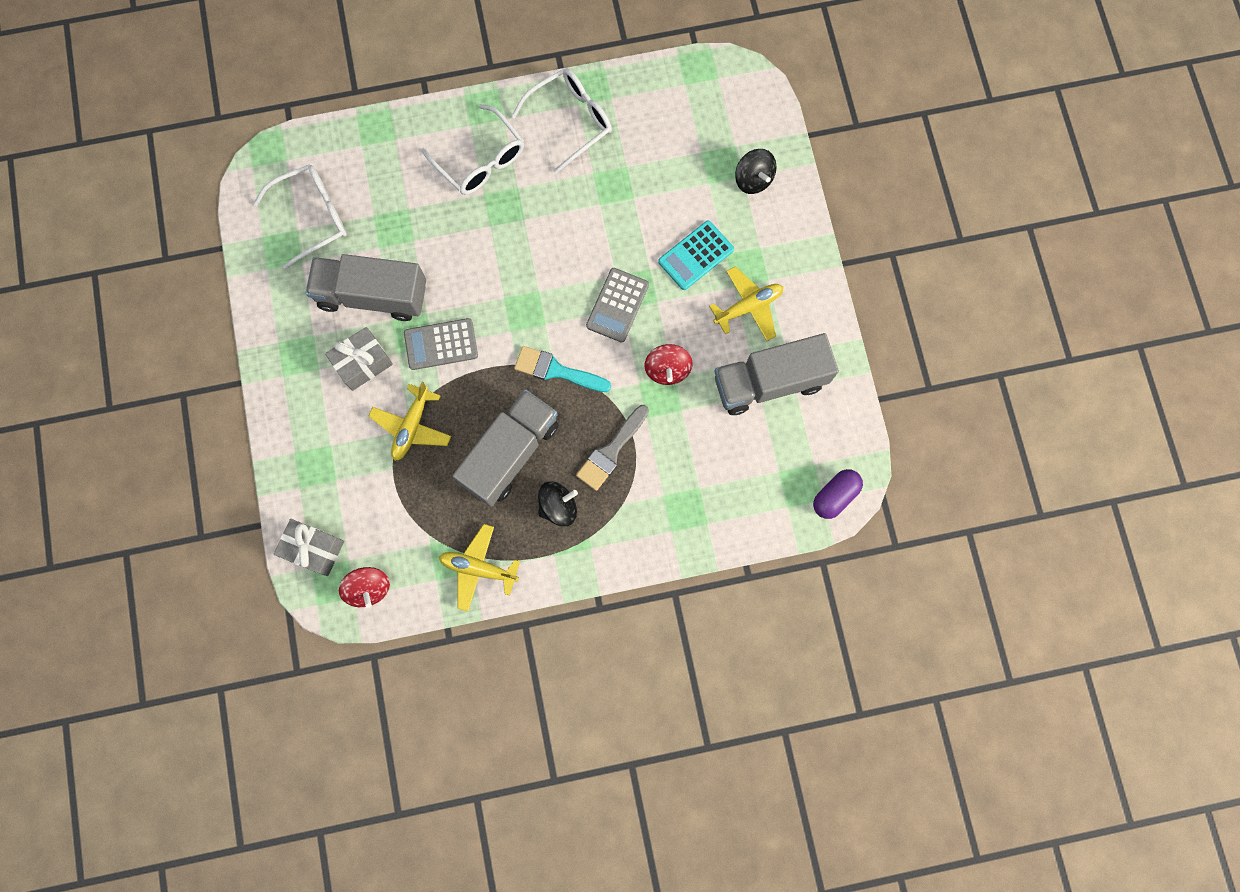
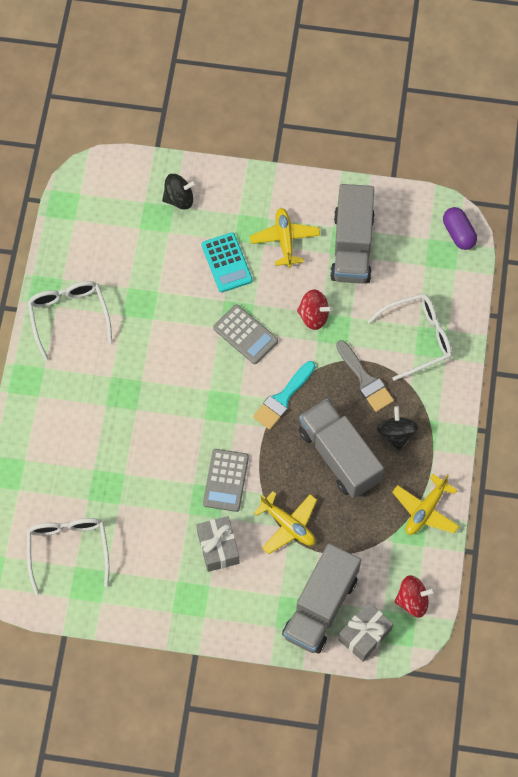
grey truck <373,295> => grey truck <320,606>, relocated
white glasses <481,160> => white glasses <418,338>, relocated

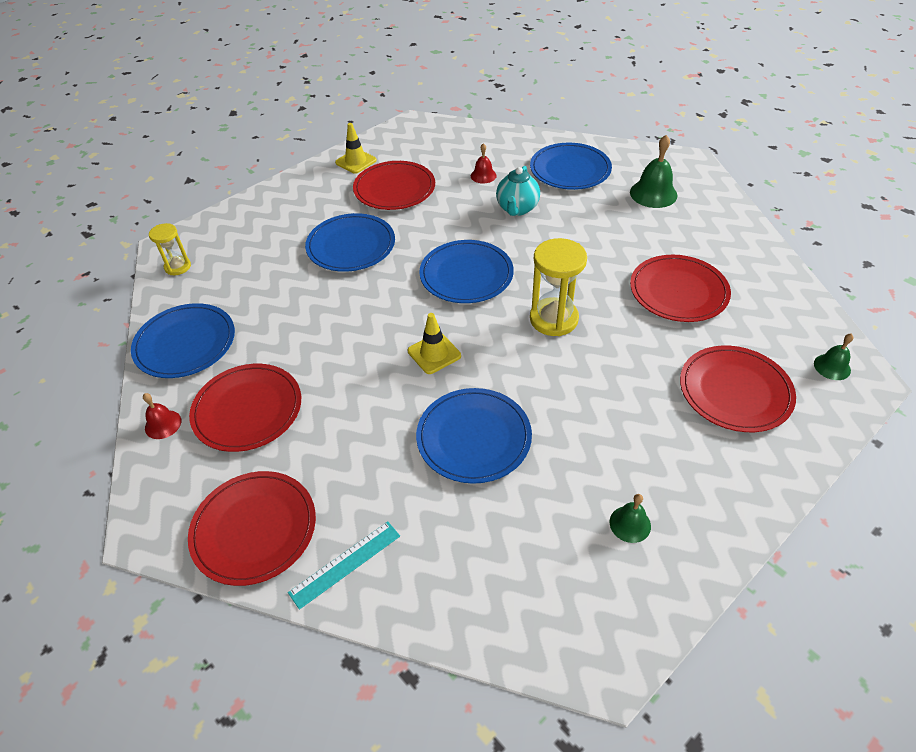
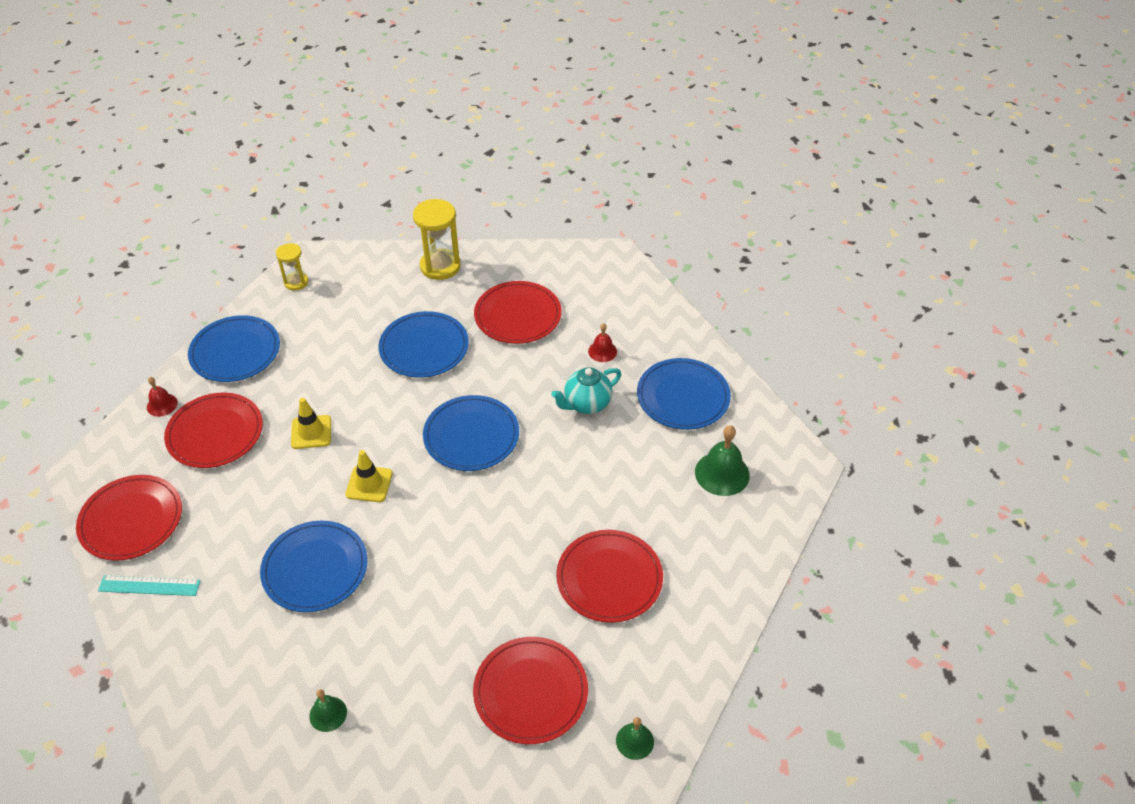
yellow traffic cone <356,161> => yellow traffic cone <311,432>, relocated
yellow hourglass <553,319> => yellow hourglass <440,266>, relocated

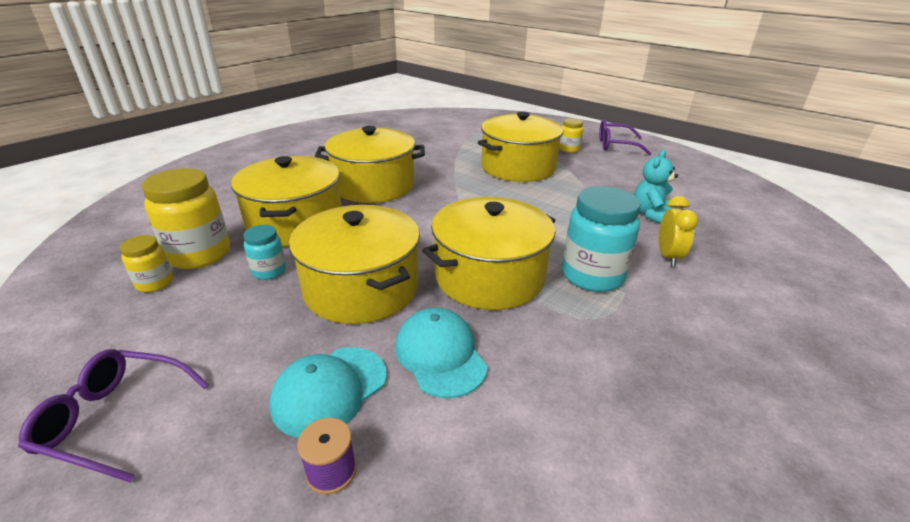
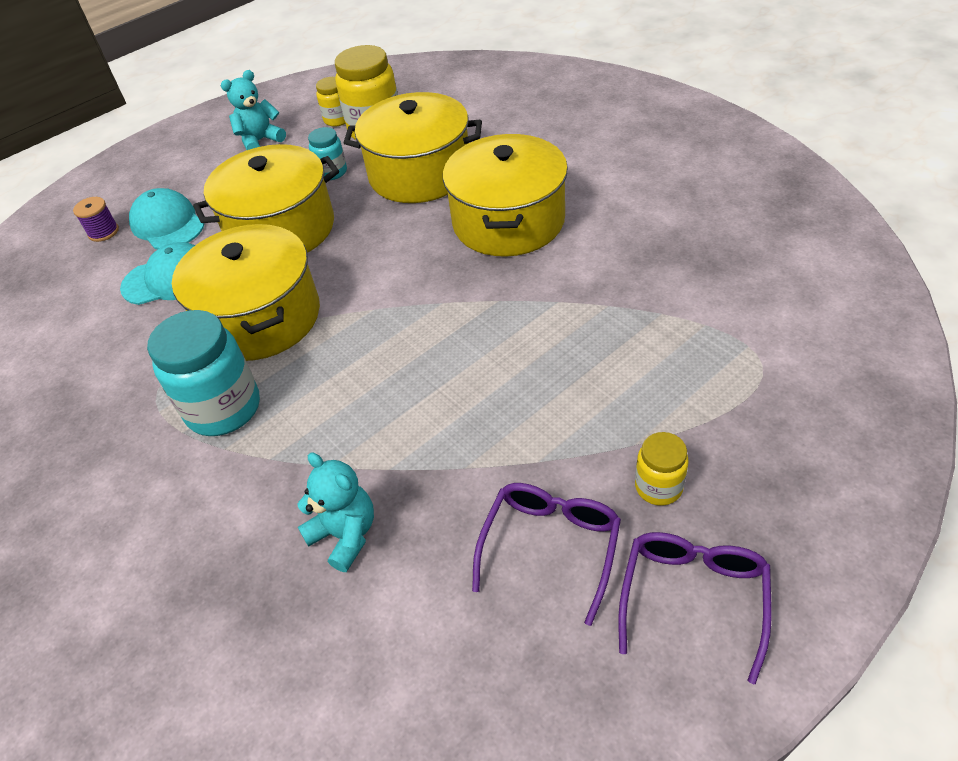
nothing => turquoise teddy bear <260,141>
purple glasses <116,419> => purple glasses <550,548>, relocated
yellow pot <518,167> => nothing
yellow clock <668,257> => nothing

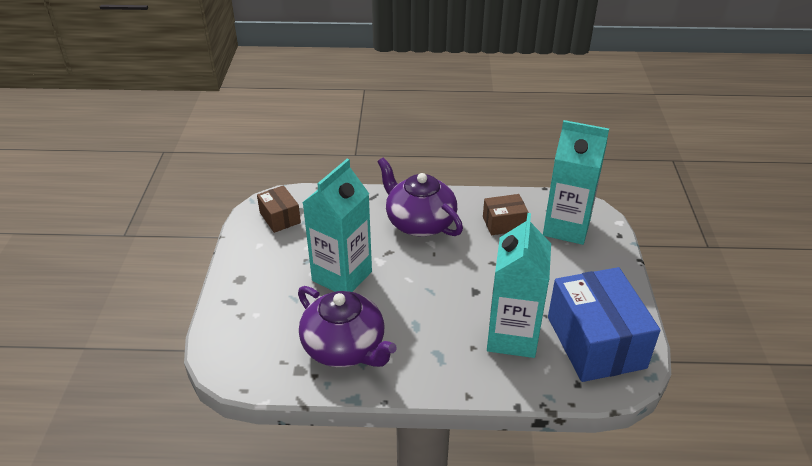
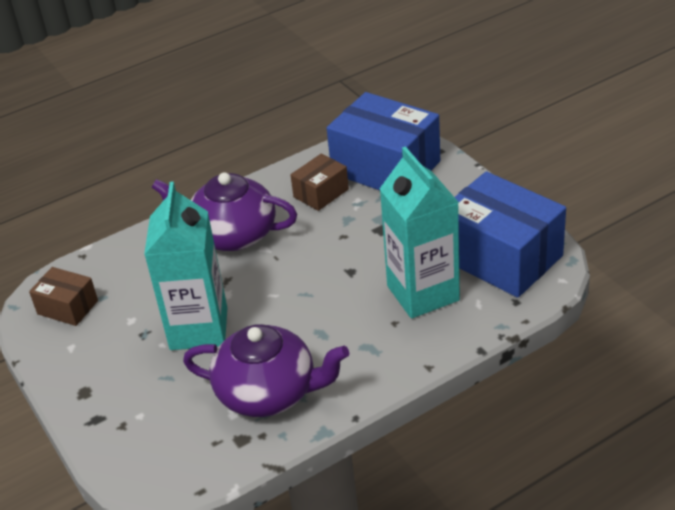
turquoise carton <566,228> => blue box <385,167>

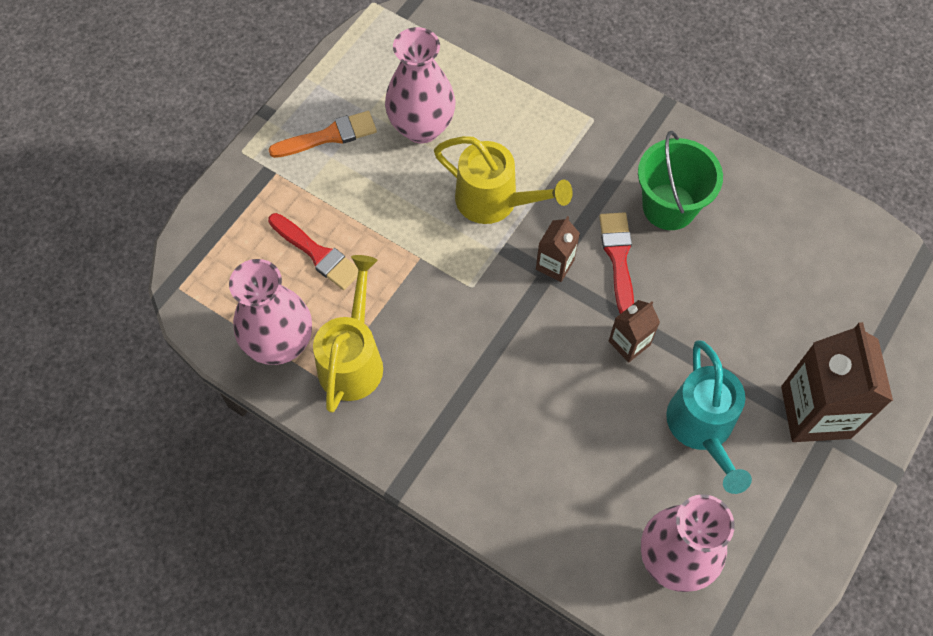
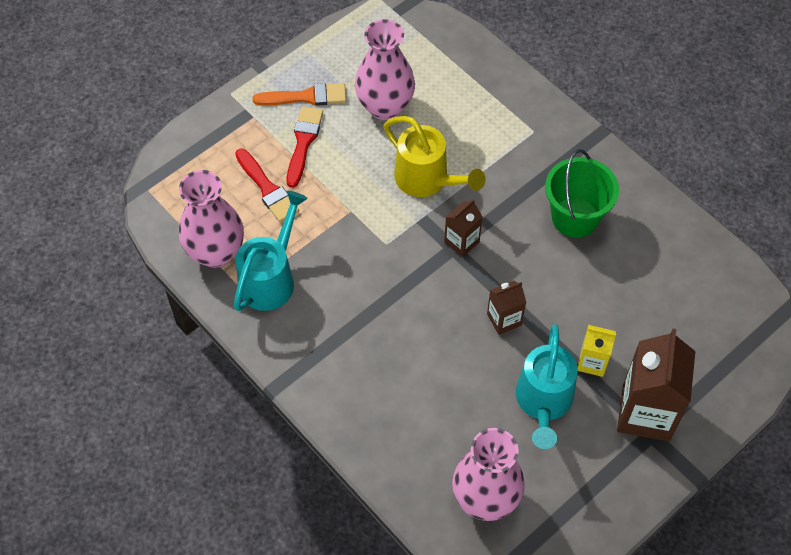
yellow watering can <353,358> => turquoise watering can <271,277>
red brush <618,258> => red brush <303,142>, relocated
nothing => yellow carton <592,362>

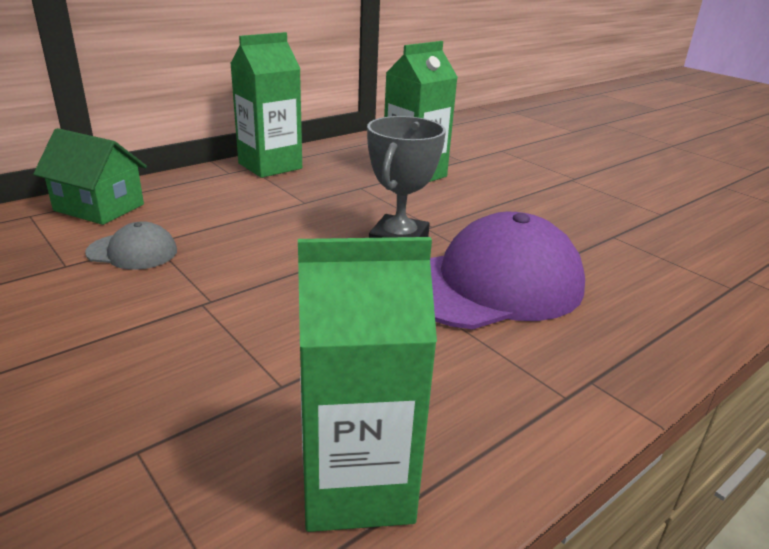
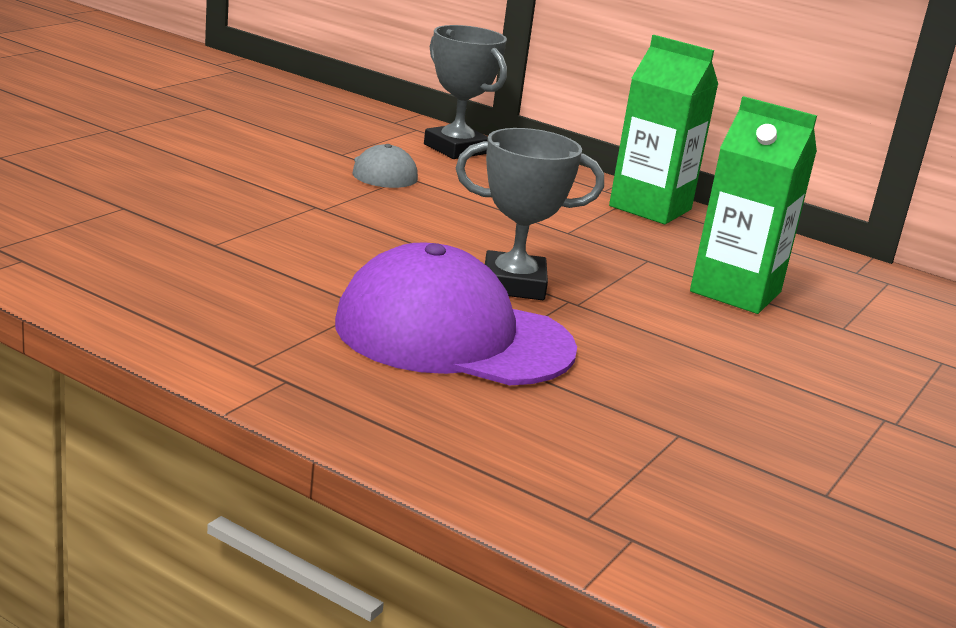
purple cap <491,284> => purple cap <453,336>, 150 degrees clockwise
green house <99,207> => grey trophy <456,149>
green carton <357,484> => nothing

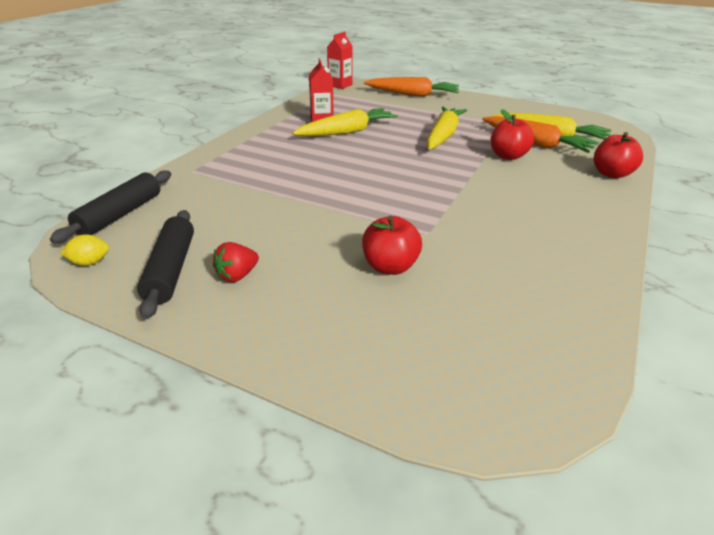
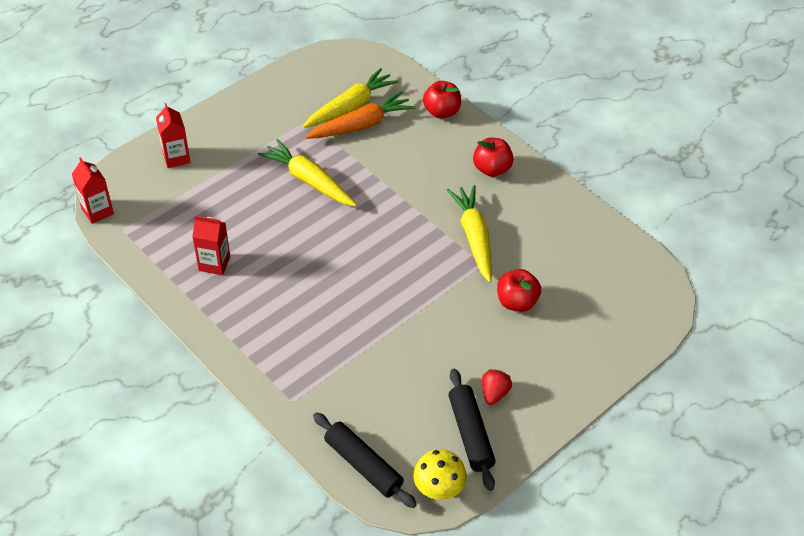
orange carrot <412,94> => red carton <176,157>
yellow lemon <90,262> => yellow mushroom <438,488>
yellow carrot <347,132> => yellow carrot <474,237>, relocated
black rolling pin <171,270> => black rolling pin <470,434>, 60 degrees clockwise
red apple <508,156> => red apple <491,169>, relocated
red strawberry <237,276> => red strawberry <494,393>, 135 degrees counterclockwise

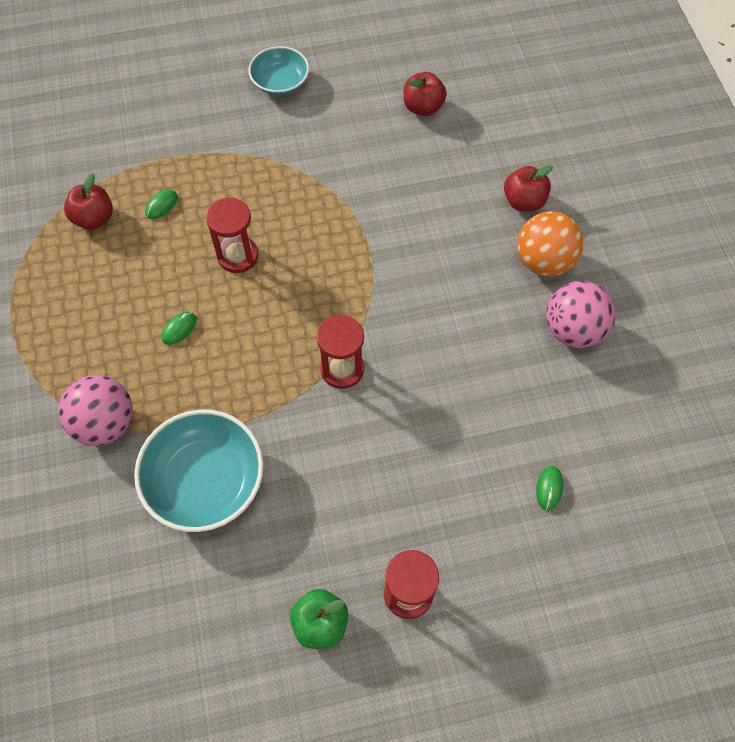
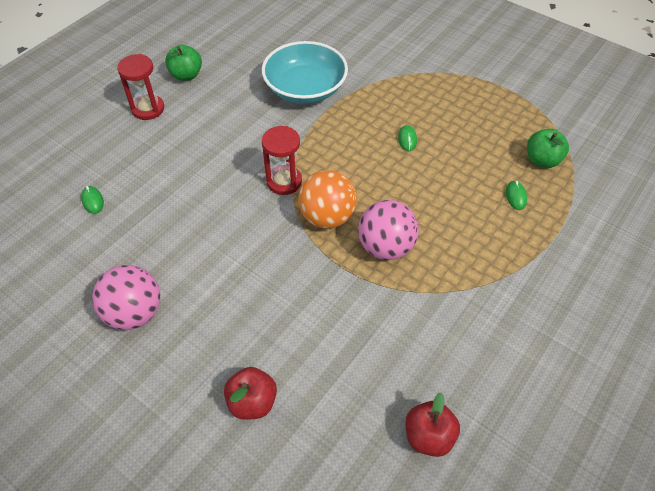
orange ball <544,261> => orange ball <327,217>, relocated
pink ball <105,423> => pink ball <385,247>, relocated
red apple <94,218> => green apple <542,160>
red hourglass <238,256> => nothing
turquoise bowl <280,82> => nothing

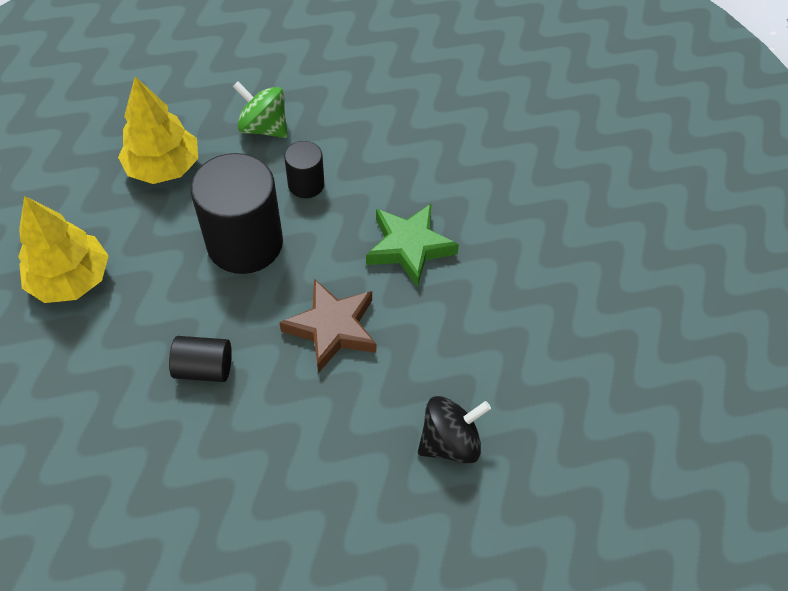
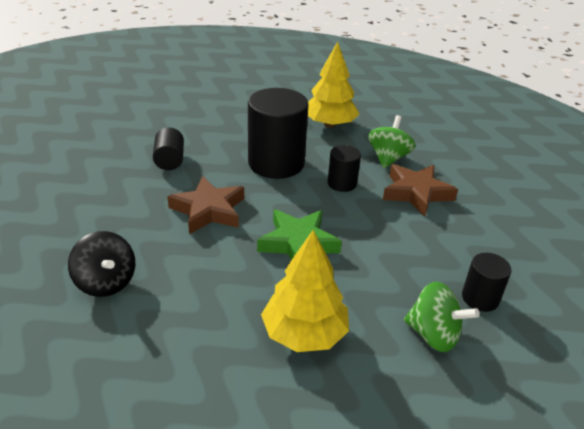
yellow tree <71,279> => yellow tree <304,333>, relocated
nothing => brown star <416,193>
nothing => green spinning top <433,335>
nothing => black cylinder <480,298>

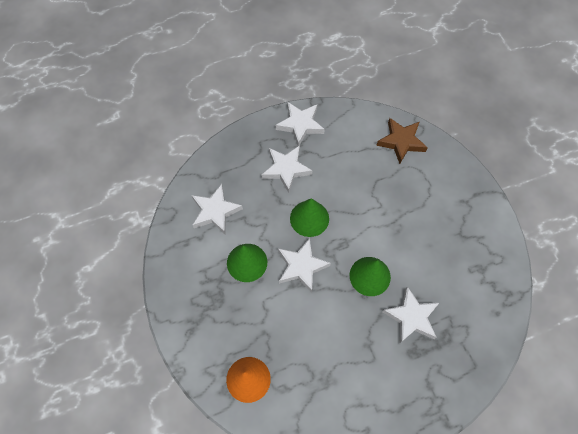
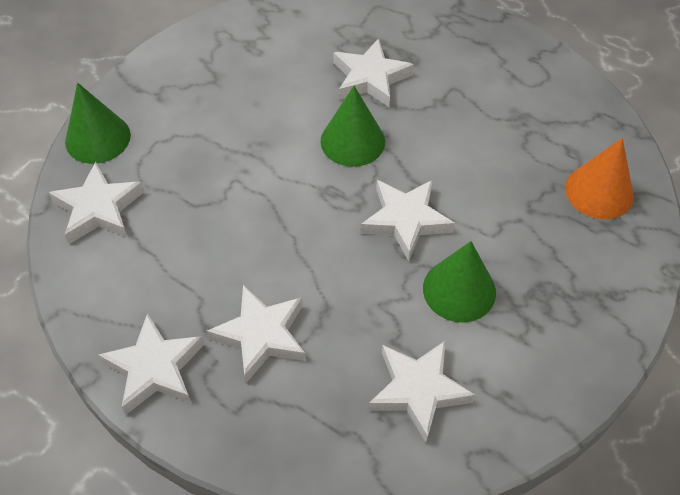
brown star <401,141> => white star <98,209>
green cone <309,218> => green cone <98,138>, relocated

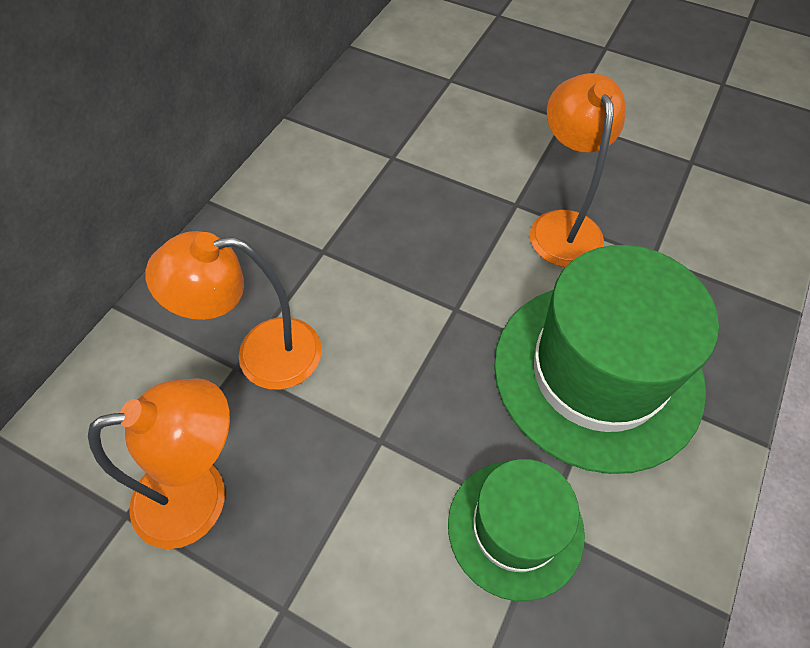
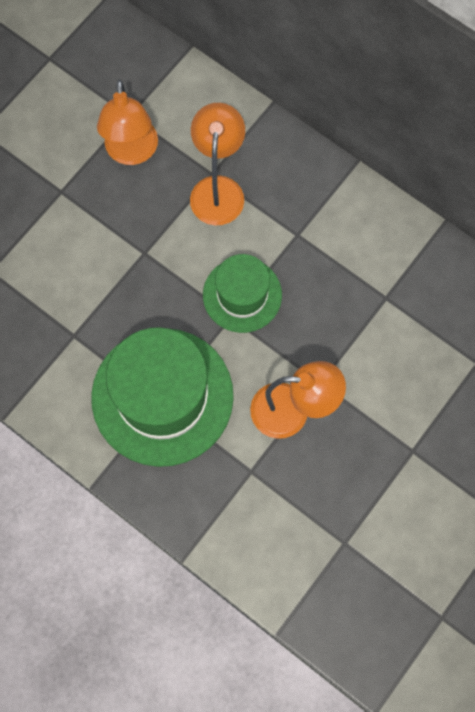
green hat <515,528> => green hat <242,295>, relocated

